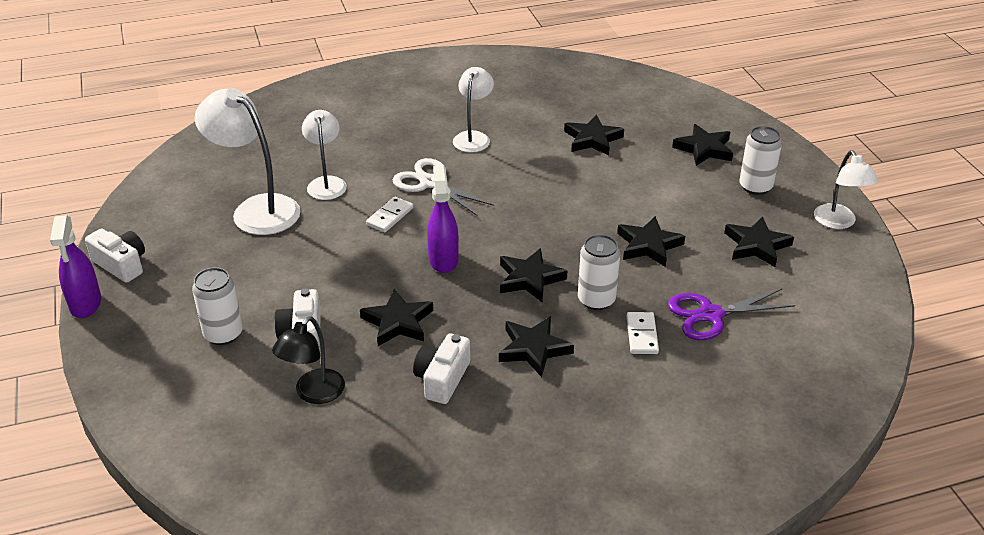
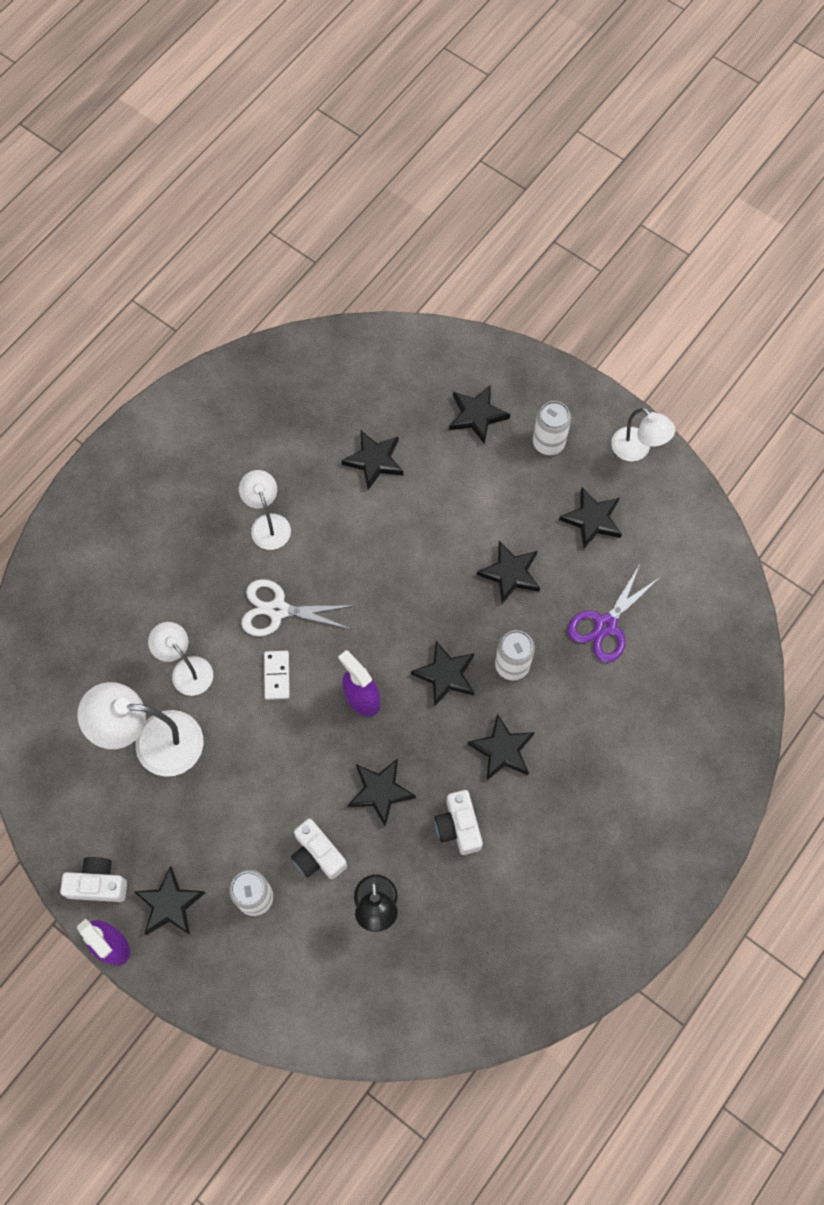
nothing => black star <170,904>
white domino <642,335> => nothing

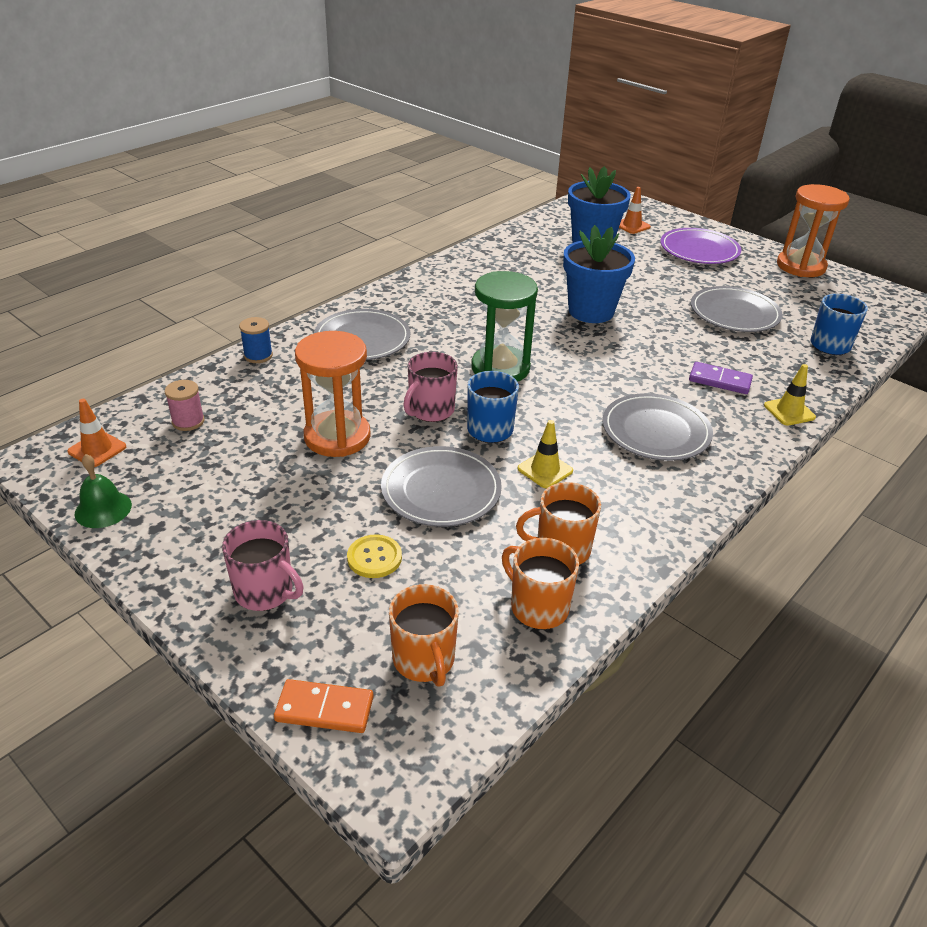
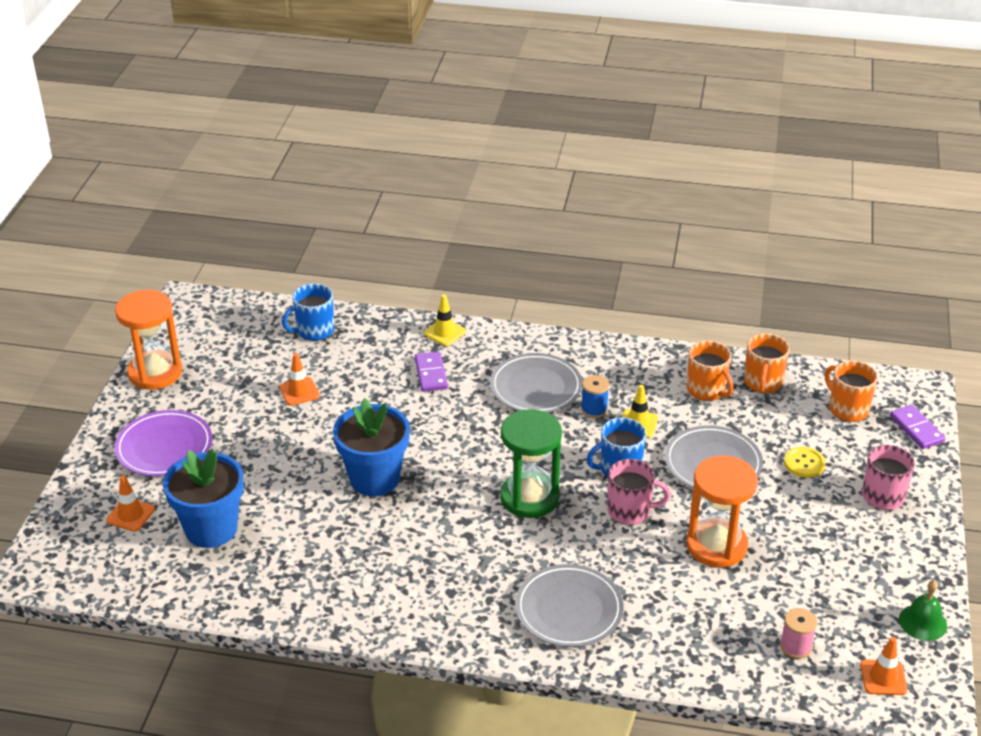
grey plate <734,313> => orange traffic cone <299,392>
blue spool <258,355> => blue spool <594,409>, relocated
orange mug <424,660> => orange mug <847,409>, 75 degrees counterclockwise
orange domino <324,709> => purple domino <916,429>

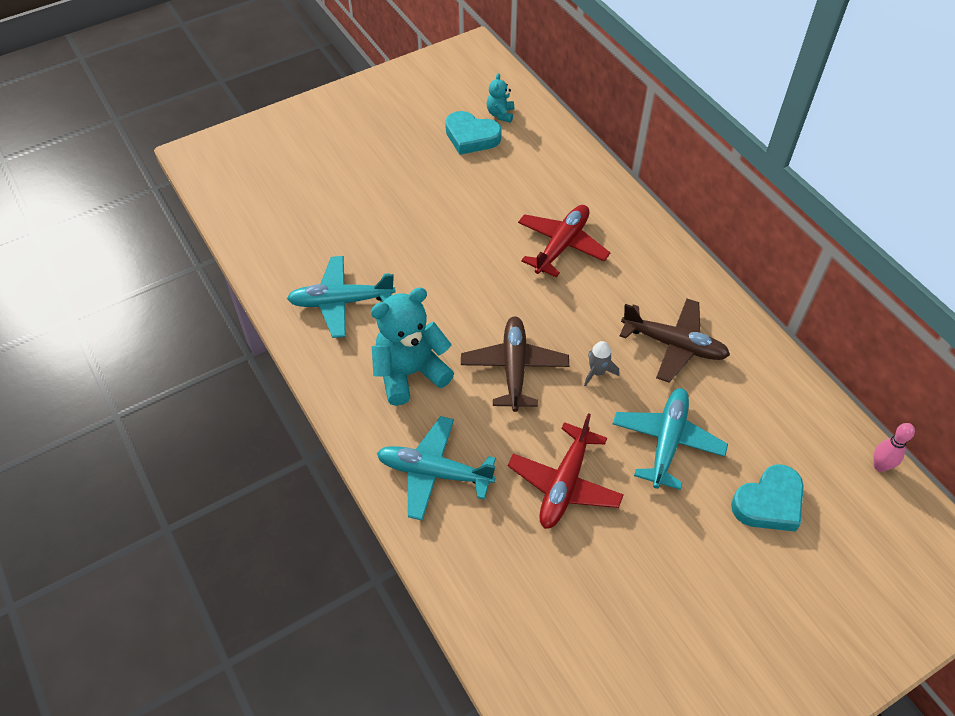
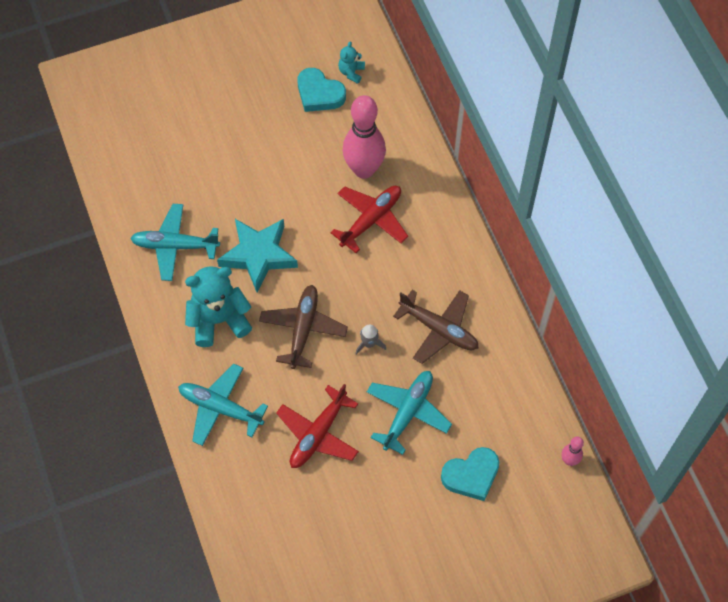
nothing => turquoise star <258,255>
nothing => pink bowling pin <364,169>

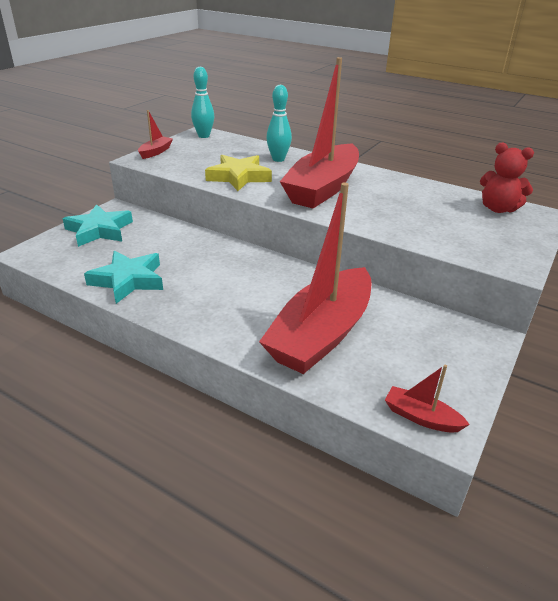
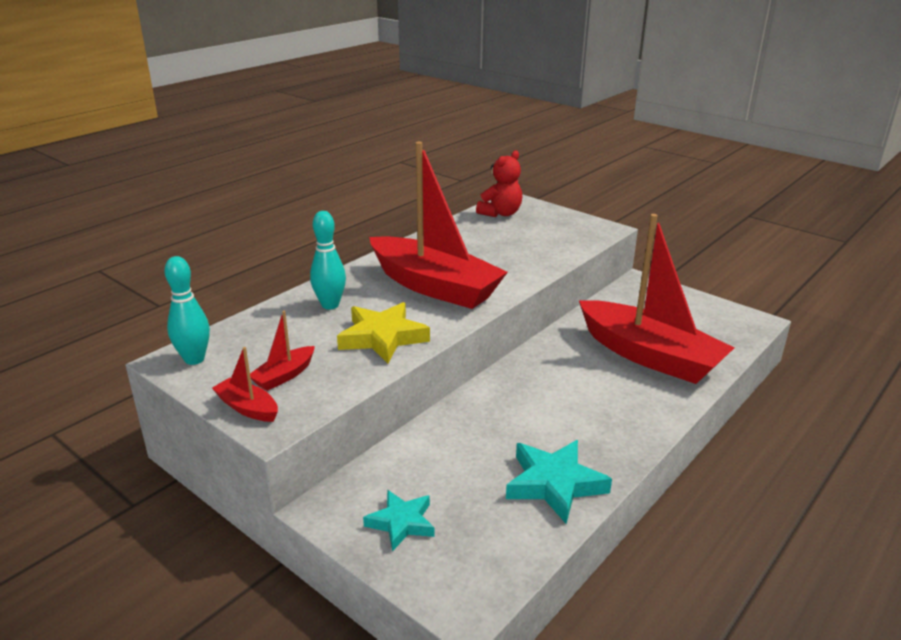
red boat <421,417> => red boat <284,375>, relocated
turquoise star <99,230> => turquoise star <401,523>, x0.65

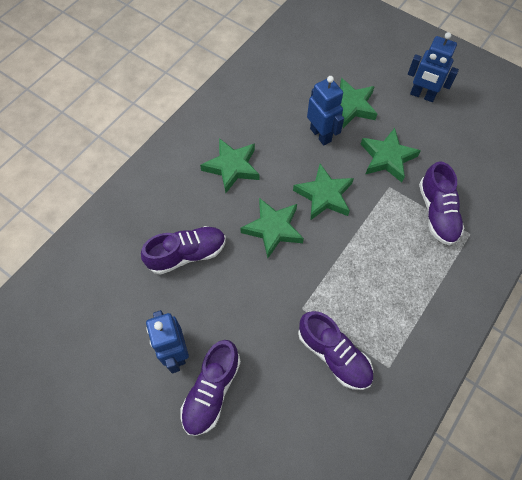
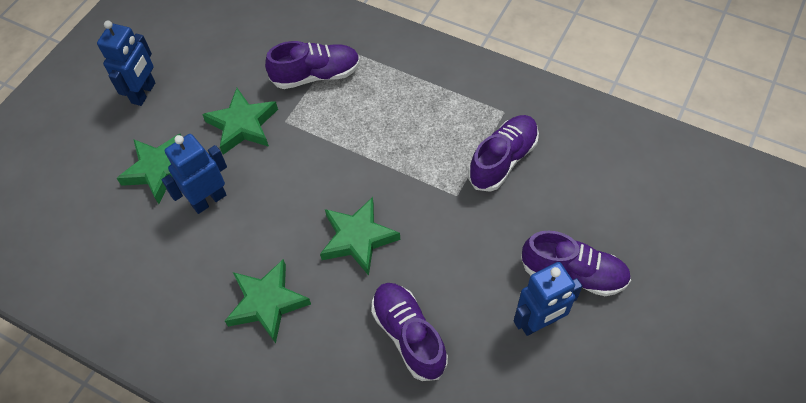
green star <324,195> => nothing

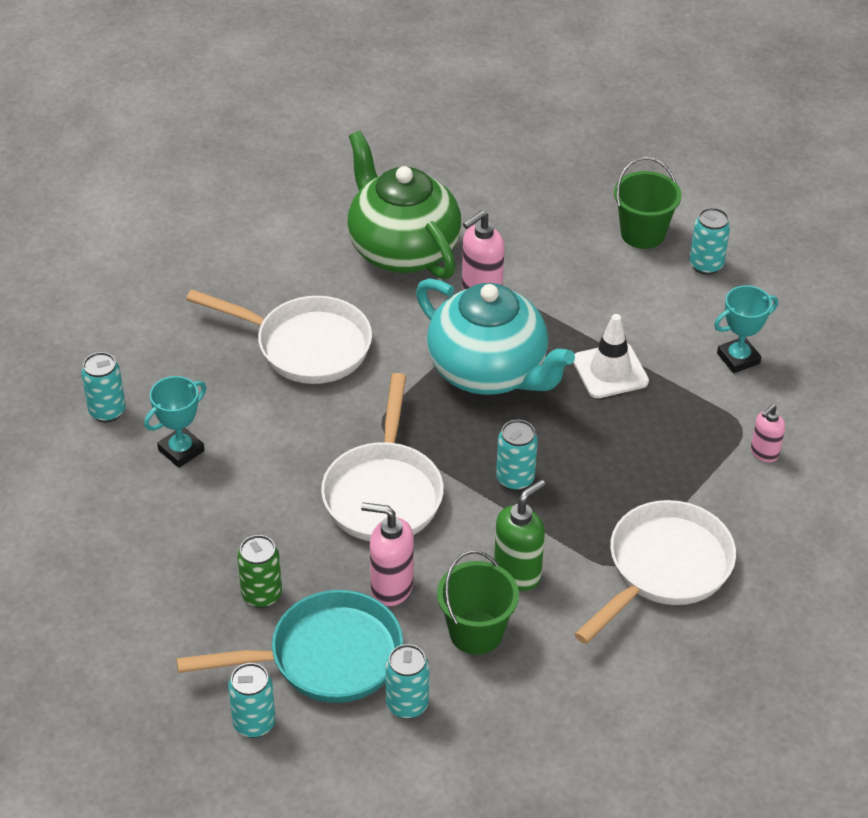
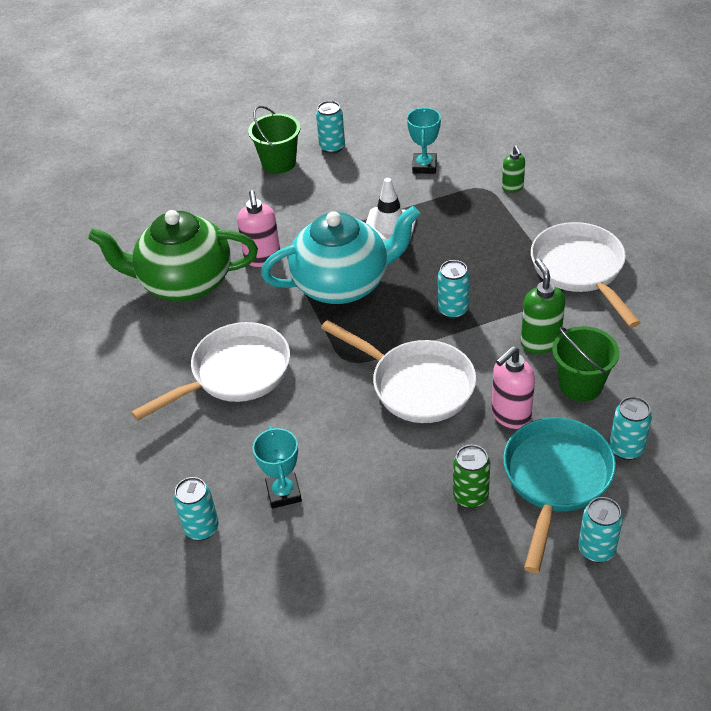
pink soap dispenser <764,453> => green soap dispenser <512,188>

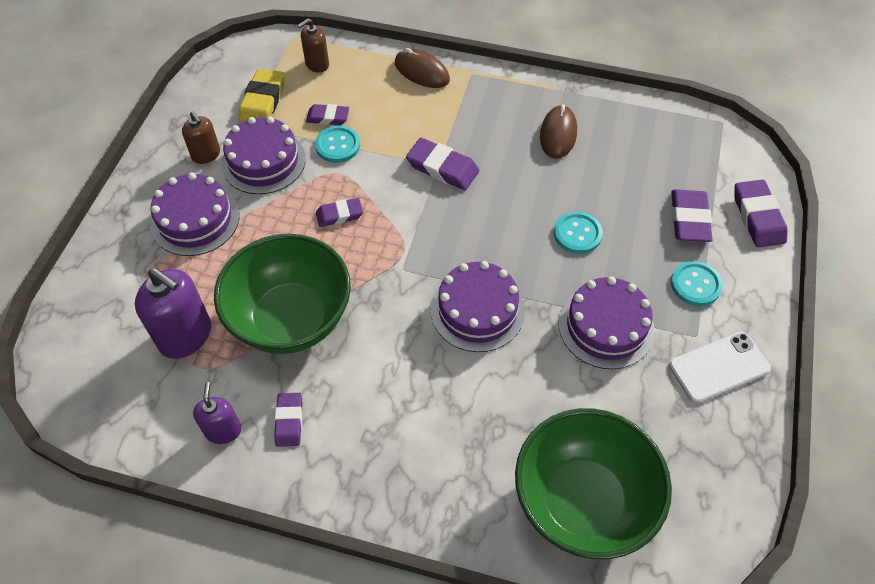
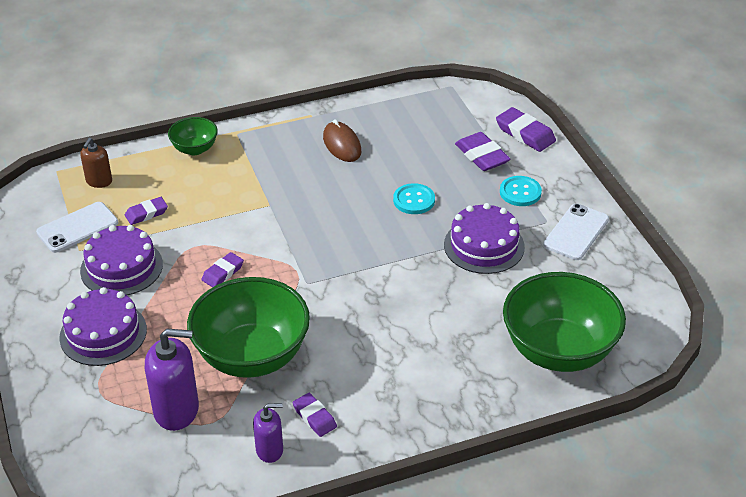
yellow eraser <263,102> => white phone <77,227>
brown mouse <422,72> => green bowl <195,149>
purple soap dispenser <223,430> => purple soap dispenser <269,450>, 120 degrees clockwise
brown soap dispenser <206,155> => nothing
turquoise button <338,145> => nothing
purple eraser <442,168> => nothing
purple cake <477,310> => nothing

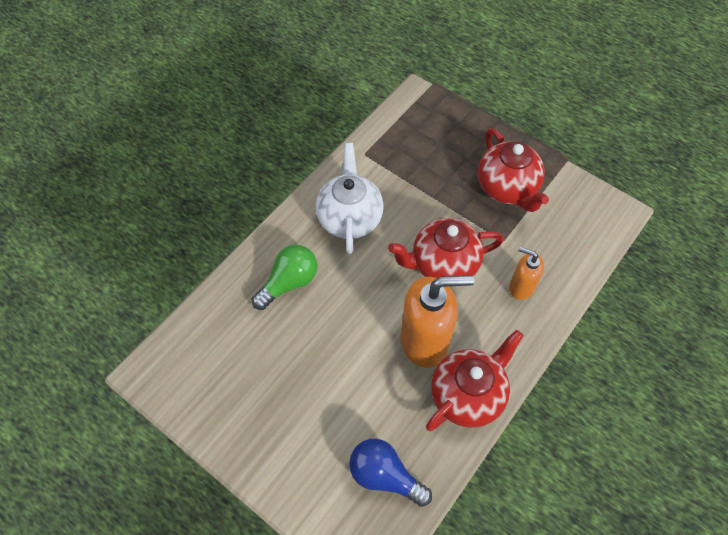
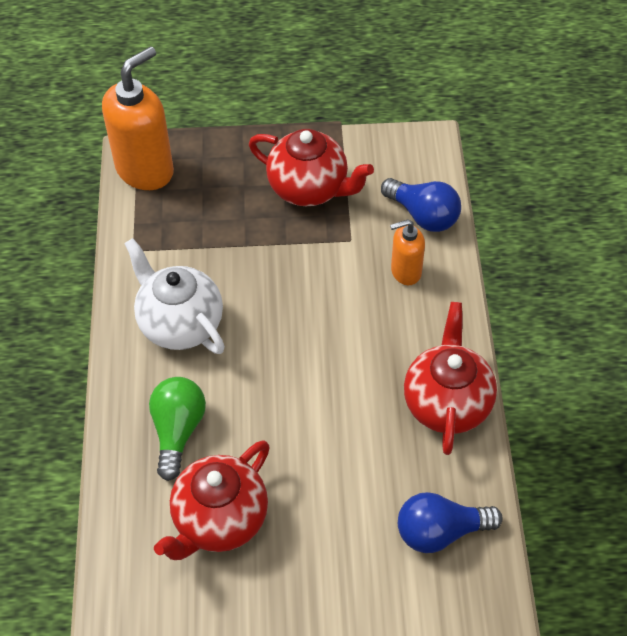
orange soap dispenser <425,341> => orange soap dispenser <145,170>, relocated
red teapot <443,265> => red teapot <219,520>, relocated
nothing => blue light bulb <423,215>

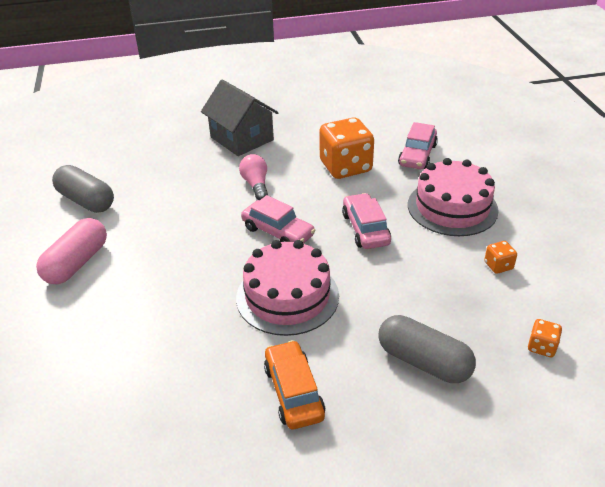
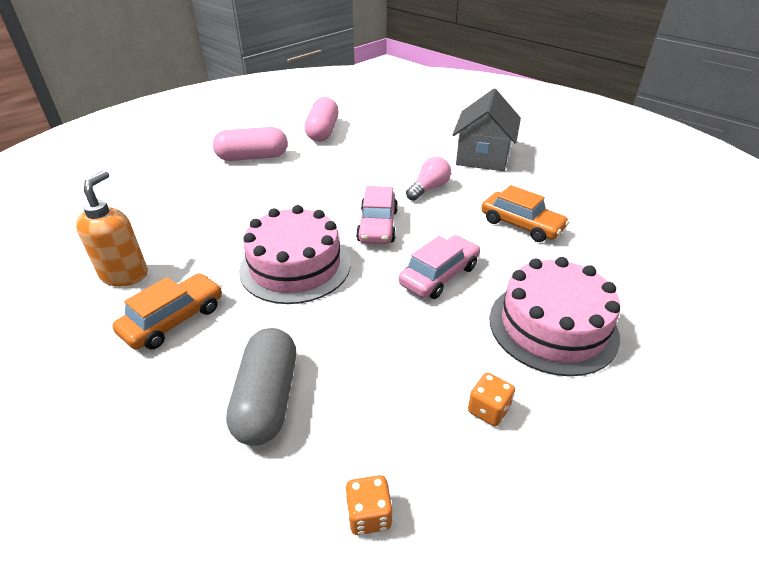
nothing => orange soap dispenser <125,275>
grey capsule <86,201> => pink capsule <323,132>
orange dice <345,167> => orange car <521,225>
pink car <417,155> => nothing

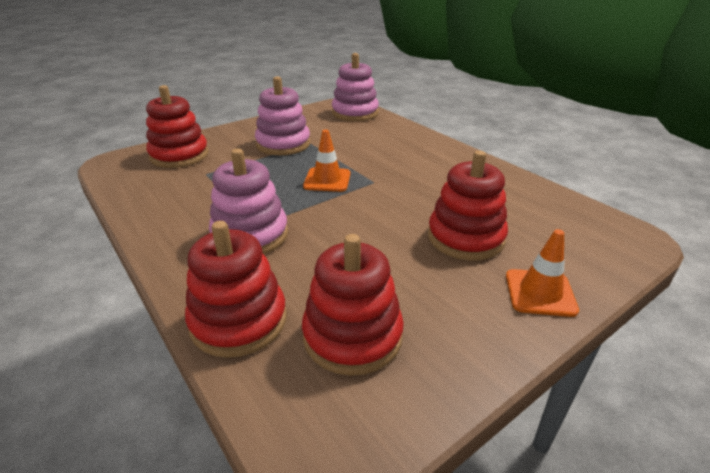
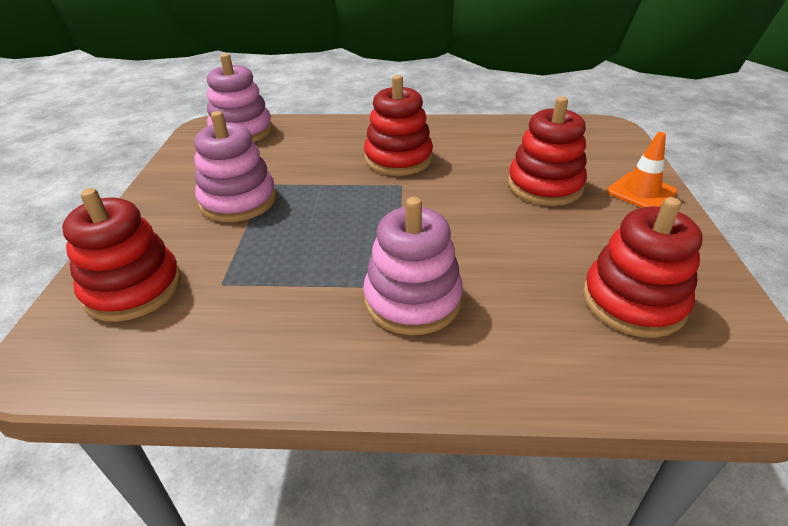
red stacking toy <238,321> => red stacking toy <398,159>, relocated
orange traffic cone <327,180> => nothing

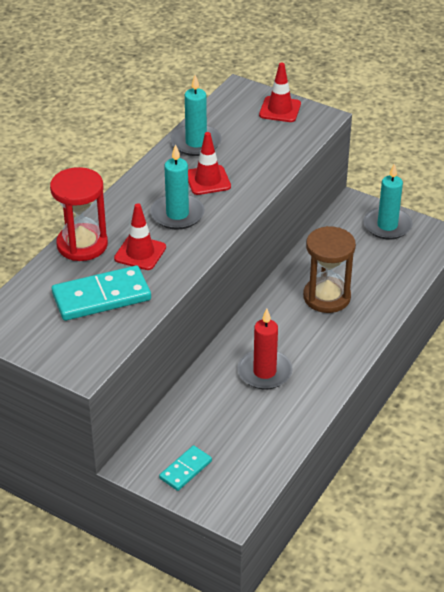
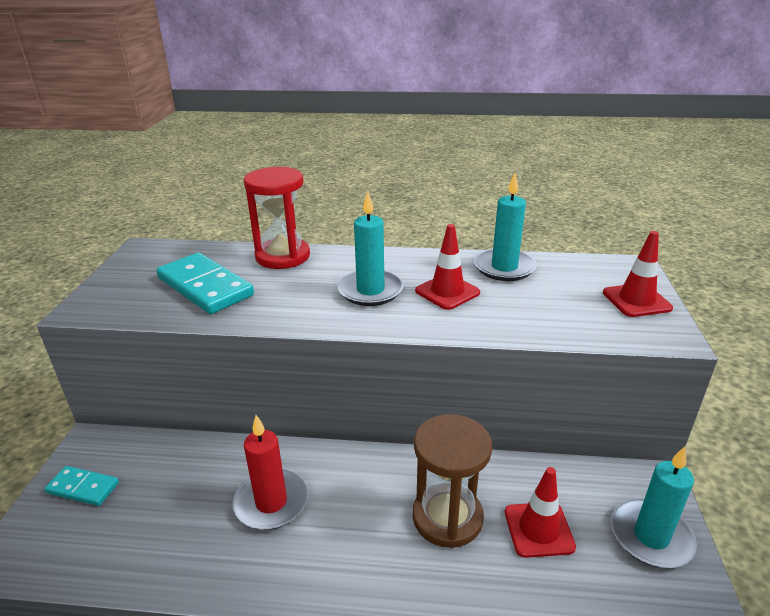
red traffic cone <140,253> => red traffic cone <538,529>, relocated

